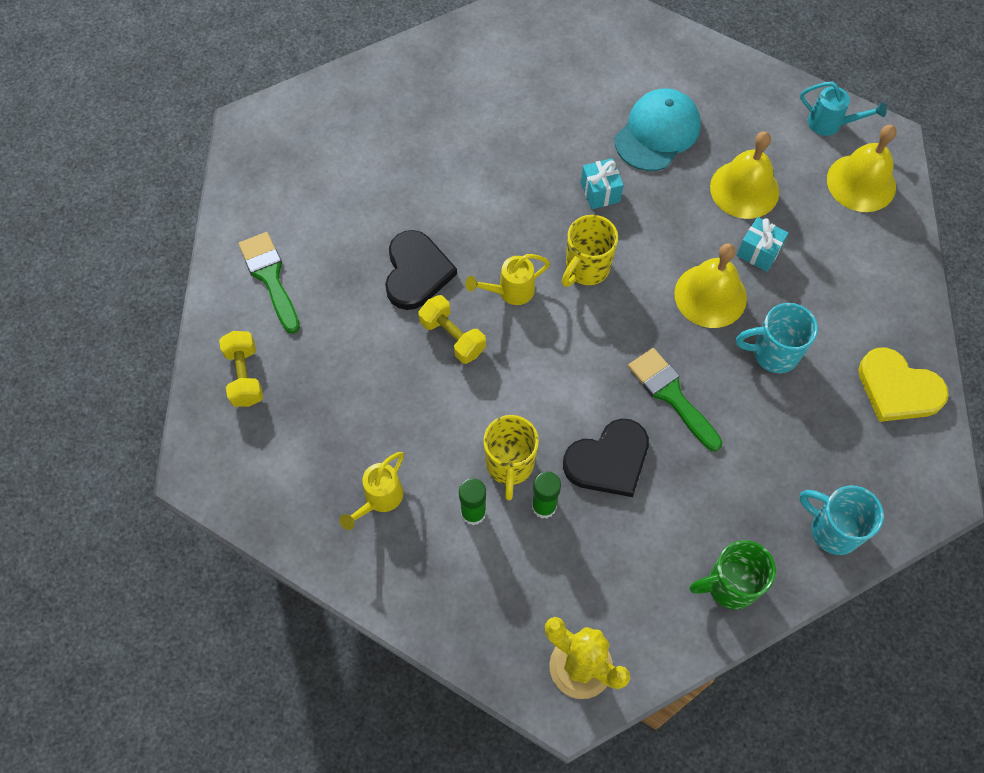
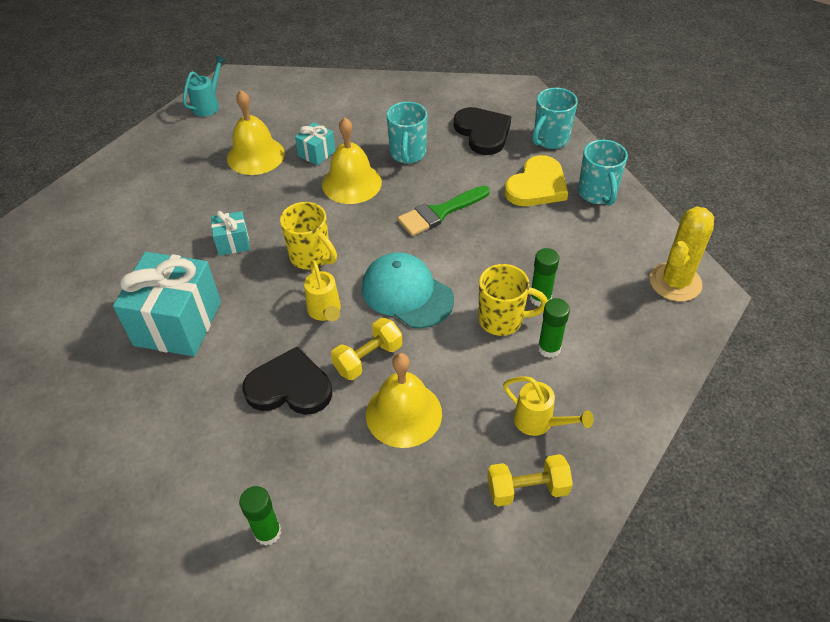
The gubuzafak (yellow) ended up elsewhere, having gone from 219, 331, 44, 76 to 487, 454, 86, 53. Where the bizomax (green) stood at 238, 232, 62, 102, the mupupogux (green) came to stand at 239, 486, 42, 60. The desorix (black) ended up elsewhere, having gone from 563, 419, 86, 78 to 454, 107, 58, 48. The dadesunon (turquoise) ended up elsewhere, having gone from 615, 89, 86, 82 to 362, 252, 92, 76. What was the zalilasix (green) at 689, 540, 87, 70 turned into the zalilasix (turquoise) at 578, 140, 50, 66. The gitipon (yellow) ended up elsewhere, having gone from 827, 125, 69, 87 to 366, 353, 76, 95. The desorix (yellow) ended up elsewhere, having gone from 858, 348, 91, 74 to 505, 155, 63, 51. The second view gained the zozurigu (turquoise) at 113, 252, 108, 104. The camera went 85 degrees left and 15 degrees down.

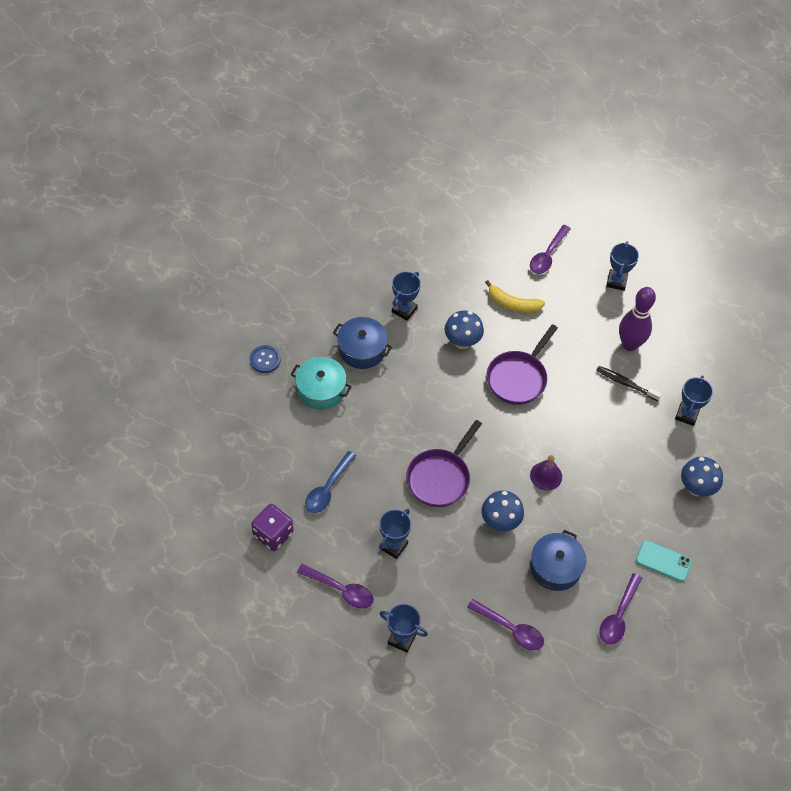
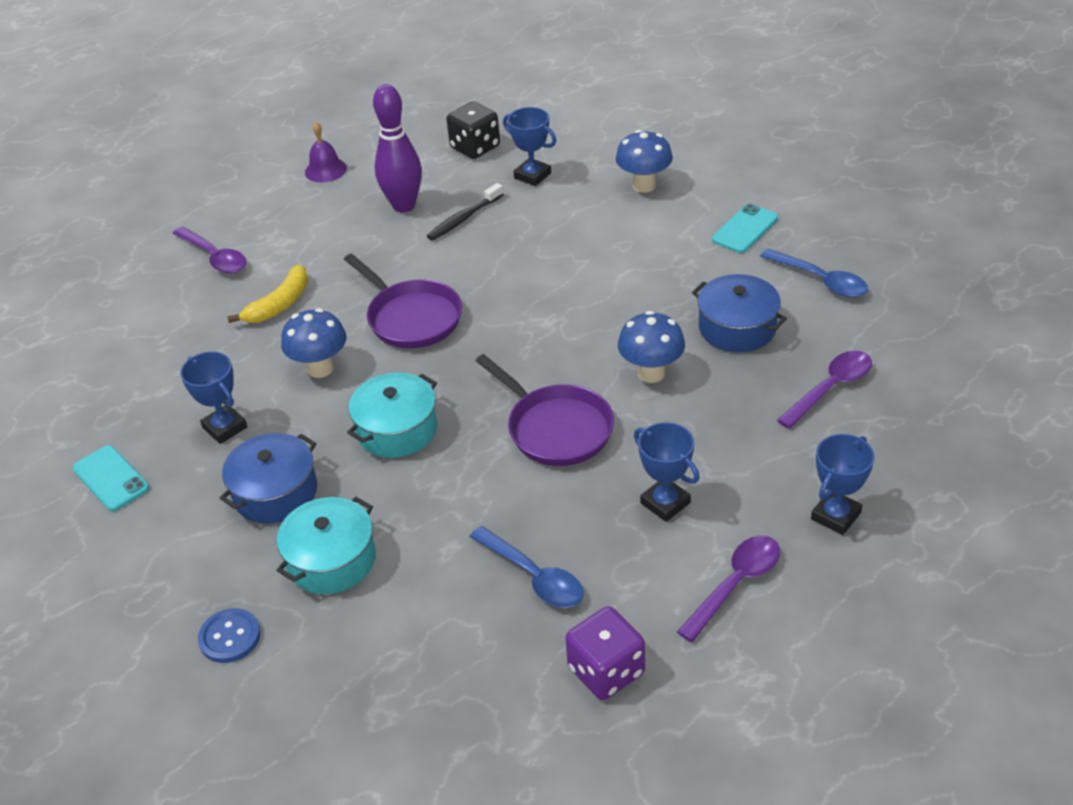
The gitipon (purple) ended up elsewhere, having gone from 530, 455, 32, 36 to 305, 122, 42, 60. What was the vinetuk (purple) at 600, 573, 42, 72 turned into the vinetuk (blue) at 760, 249, 108, 48. The second view lost the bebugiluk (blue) at 606, 241, 33, 50. The second view gained the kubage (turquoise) at 73, 445, 76, 66. The second view gained the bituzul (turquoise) at 347, 372, 90, 86. The second view gained the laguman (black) at 446, 101, 54, 58. The camera went 70 degrees left and 15 degrees down.

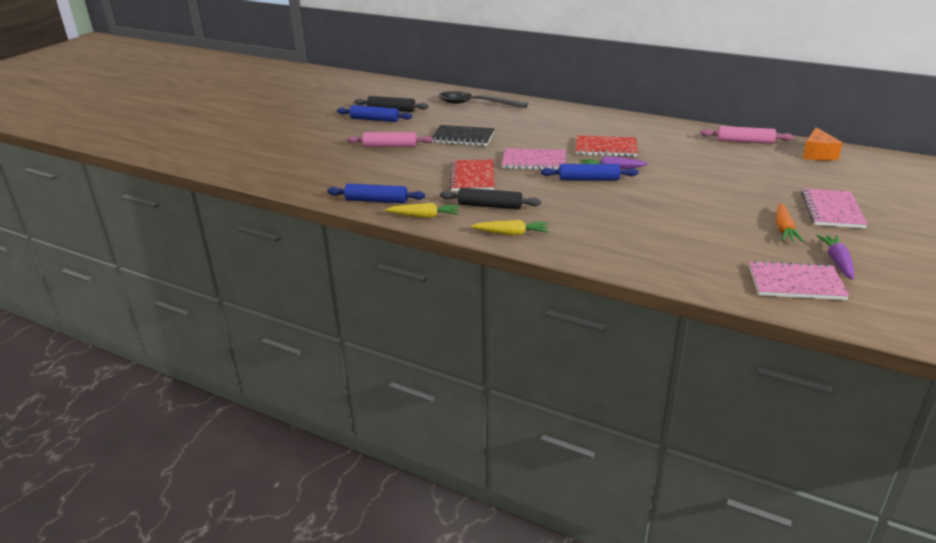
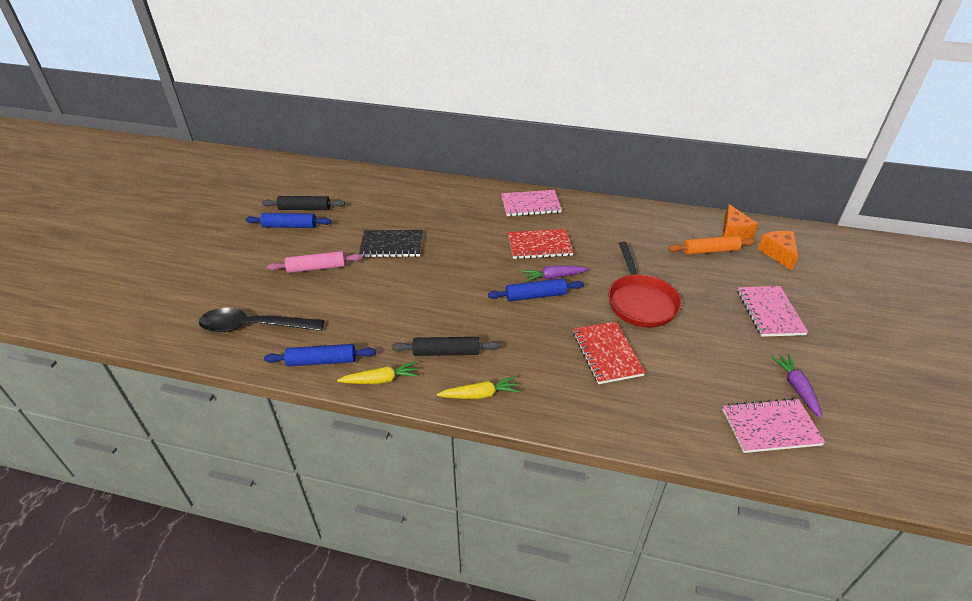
The vinetuk (black) ended up elsewhere, having gone from 438, 91, 90, 17 to 199, 308, 125, 24. The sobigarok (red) ended up elsewhere, having gone from 449, 160, 46, 31 to 573, 321, 72, 63. The sobigarok (pink) ended up elsewhere, having gone from 502, 148, 64, 22 to 501, 190, 61, 26. The second view lost the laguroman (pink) at 700, 126, 93, 18. The second view lost the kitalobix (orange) at 776, 203, 28, 39. The second view gained the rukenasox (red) at 608, 242, 74, 86. The second view gained the laguroman (orange) at 668, 236, 88, 19. The second view gained the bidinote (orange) at 758, 231, 40, 39. The camera went 15 degrees left and 10 degrees up.

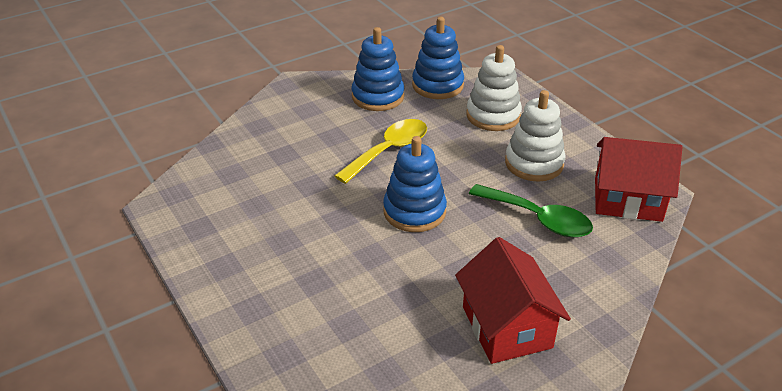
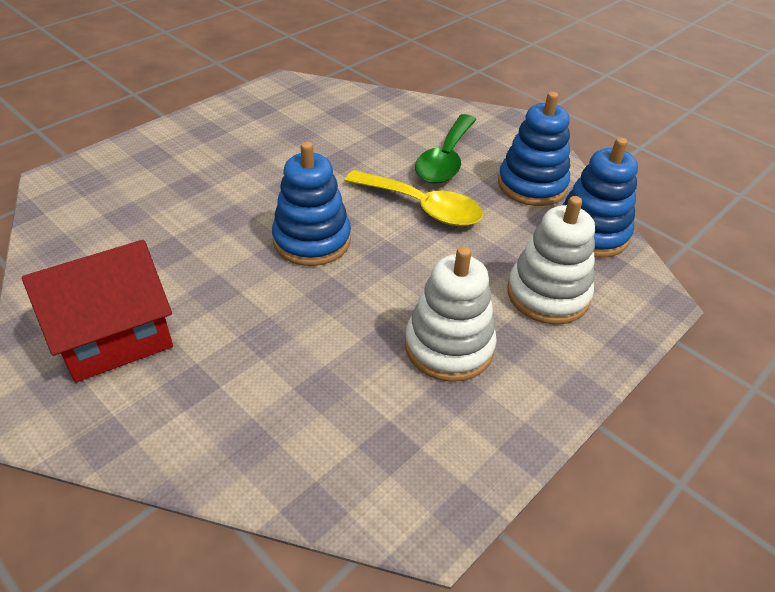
The vinetuk (green) ended up elsewhere, having gone from 469, 184, 124, 54 to 415, 114, 62, 70. The second view lost the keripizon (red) at 595, 137, 87, 85. The camera went 75 degrees right and 5 degrees up.

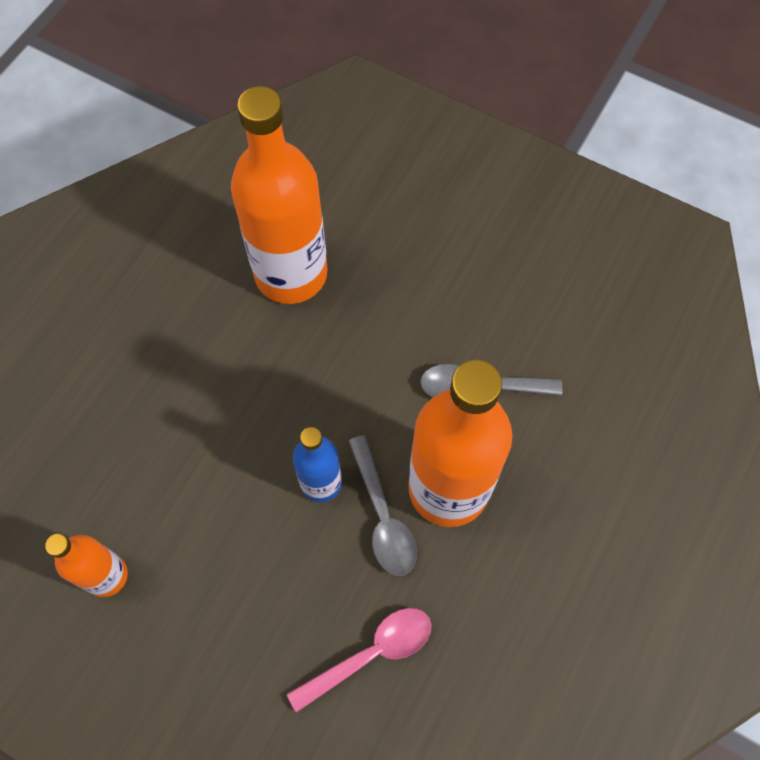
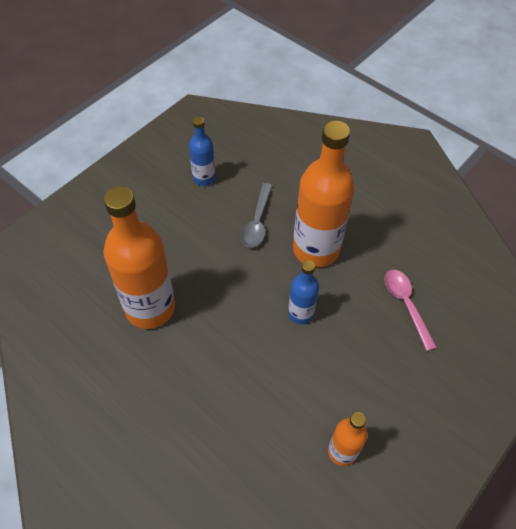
The second view lost the vinetuk (grey) at 348, 435, 69, 141. The second view gained the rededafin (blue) at 189, 117, 26, 69. The camera went 80 degrees left and 10 degrees down.

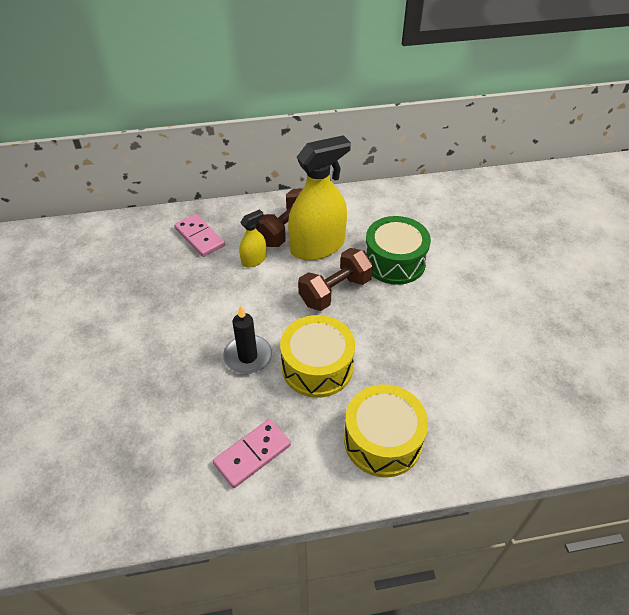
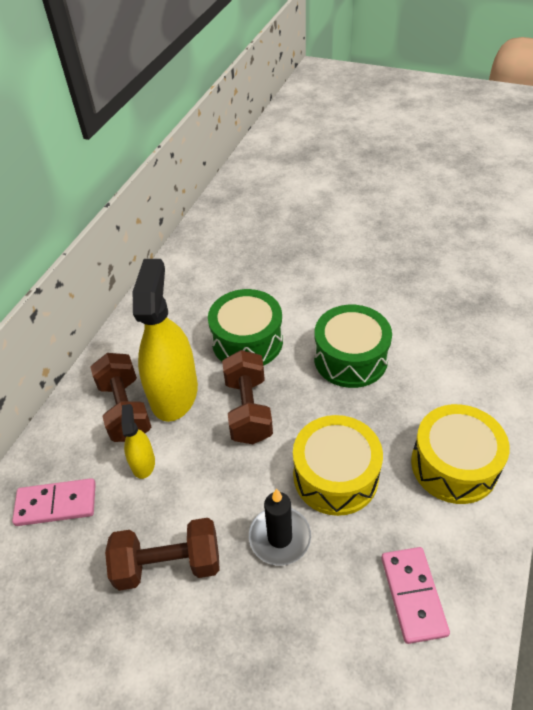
The second view gained the gubuzafak (brown) at 105, 518, 115, 73. The second view gained the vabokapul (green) at 314, 305, 78, 83. The camera went 55 degrees left and 0 degrees up.

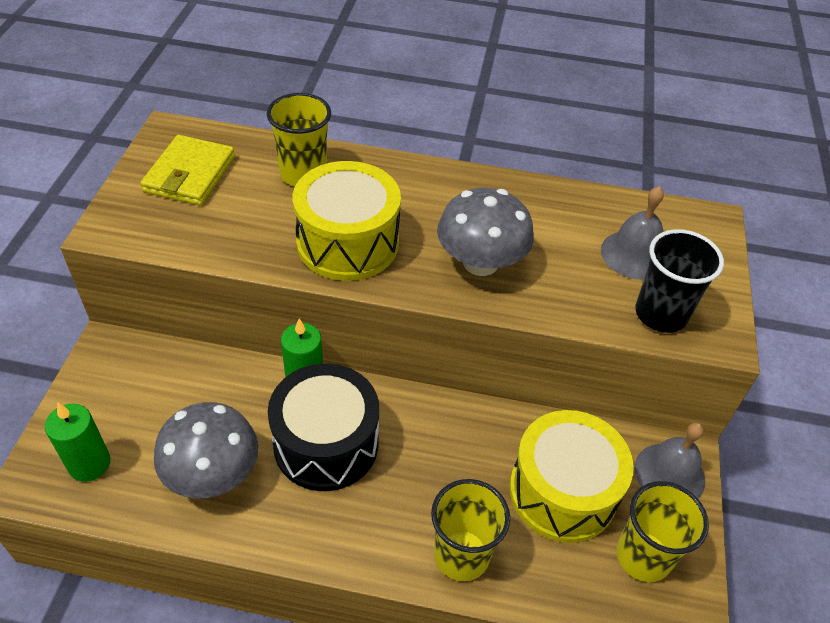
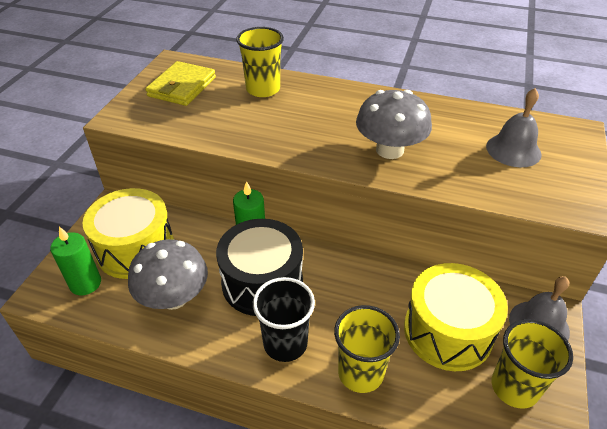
The vabokapul (yellow) ended up elsewhere, having gone from 293, 161, 108, 120 to 82, 188, 92, 91. The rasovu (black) ended up elsewhere, having gone from 635, 229, 89, 104 to 253, 277, 62, 85. The camera went 10 degrees right and 5 degrees down.

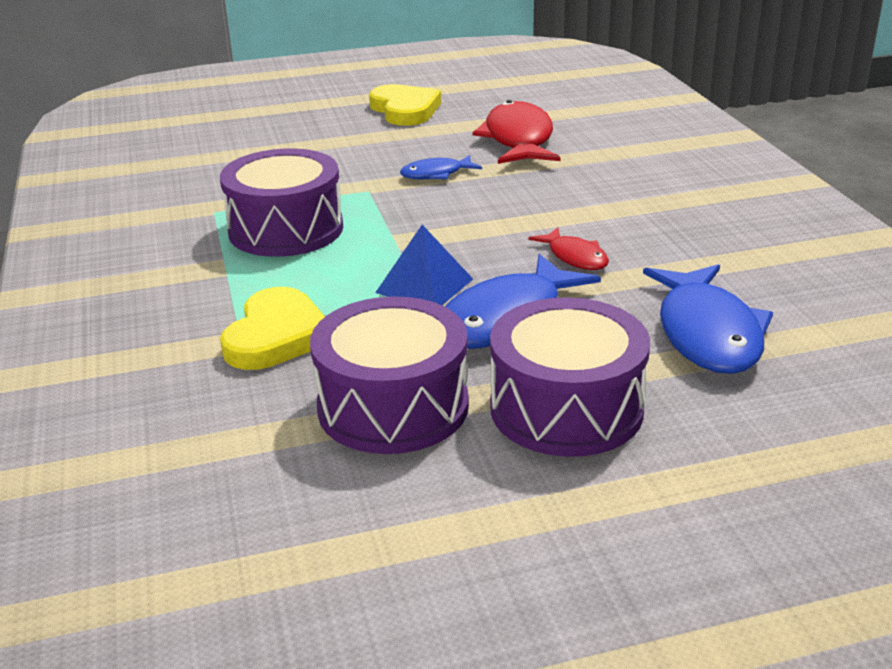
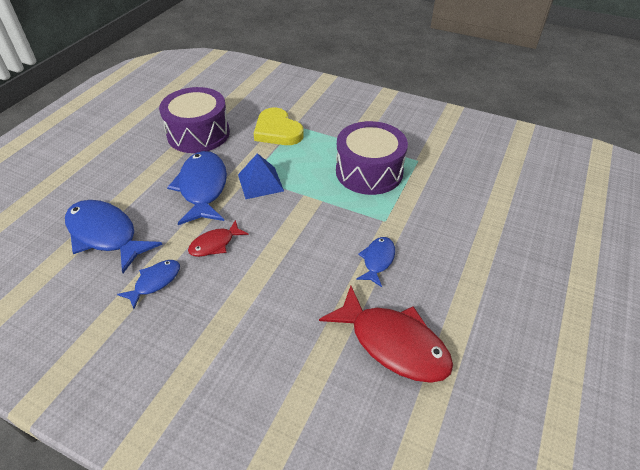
The second view lost the desorix (yellow) at 369, 84, 72, 42. The second view lost the vabokapul (purple) at 490, 297, 160, 160. The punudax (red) at 528, 227, 81, 43 ended up facing another way, 45 degrees counterclockwise from before. The second view gained the punudax (blue) at 117, 260, 63, 49. The camera went 130 degrees right and 15 degrees up.

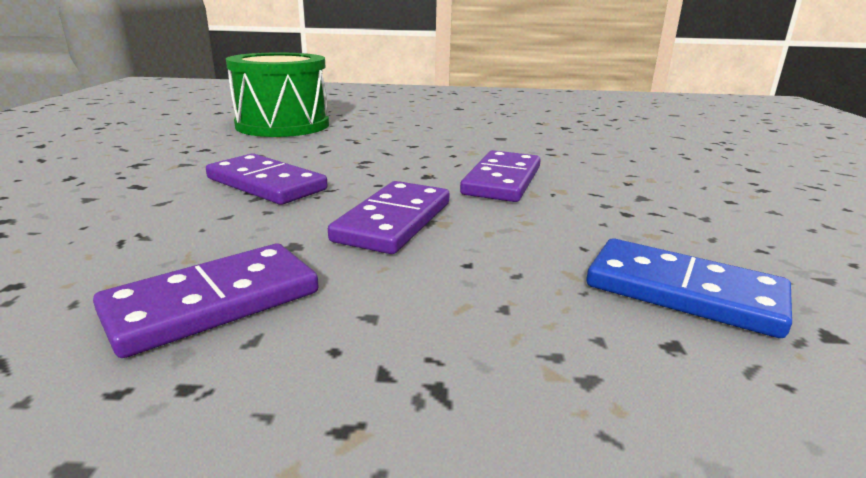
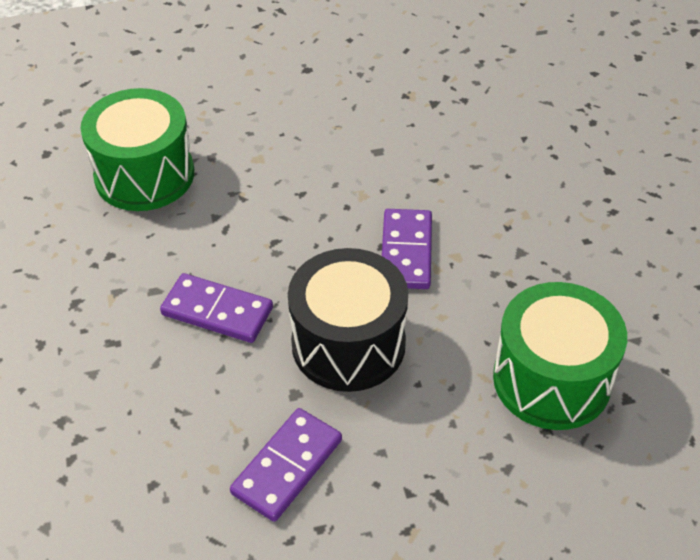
Where the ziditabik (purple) stood at 328, 181, 122, 73, the vabokapul (black) came to stand at 288, 248, 120, 144. Where the ziditabik (blue) stood at 587, 238, 205, 100, the vabokapul (green) came to stand at 493, 282, 134, 148. The camera went 15 degrees left and 25 degrees up.

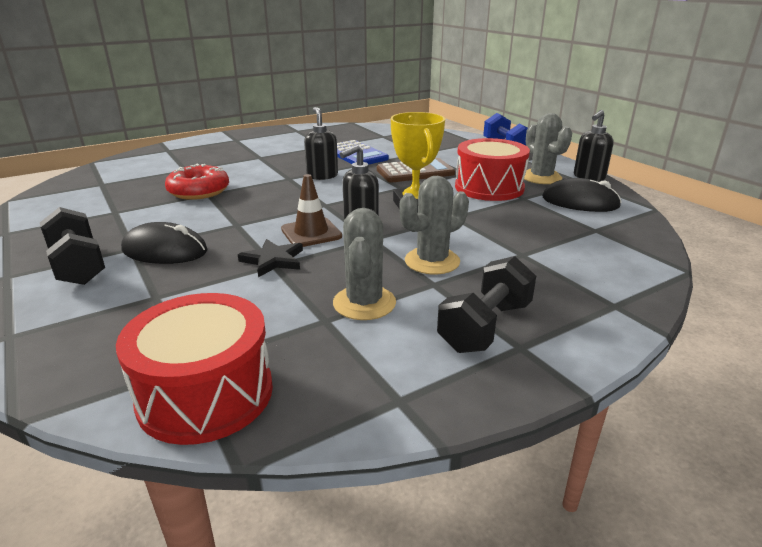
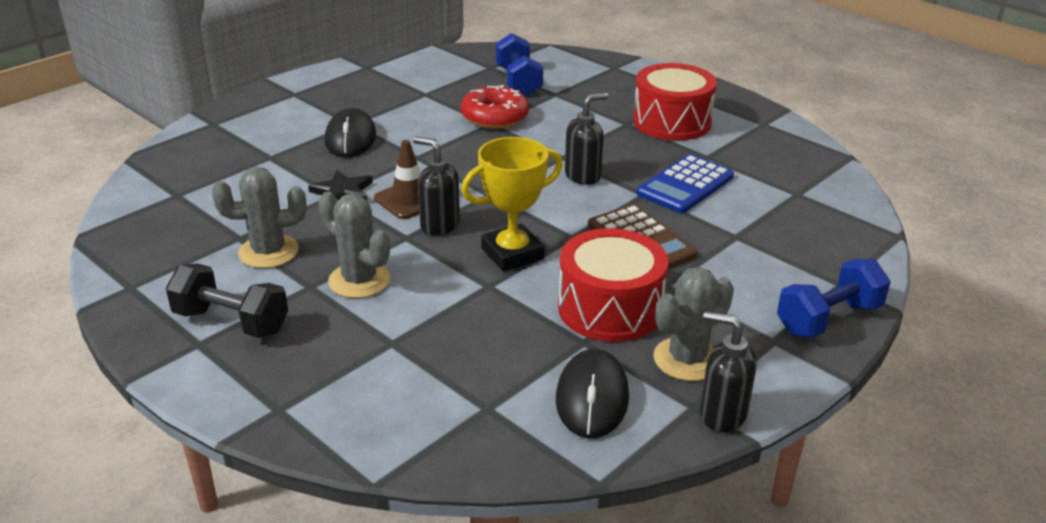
The second view lost the gubuzafak (black) at 40, 207, 65, 78. The vabokapul (red) ended up elsewhere, having gone from 116, 293, 157, 152 to 633, 63, 84, 78. The second view gained the gubuzafak (blue) at 496, 33, 47, 63. The camera went 75 degrees right and 5 degrees up.

